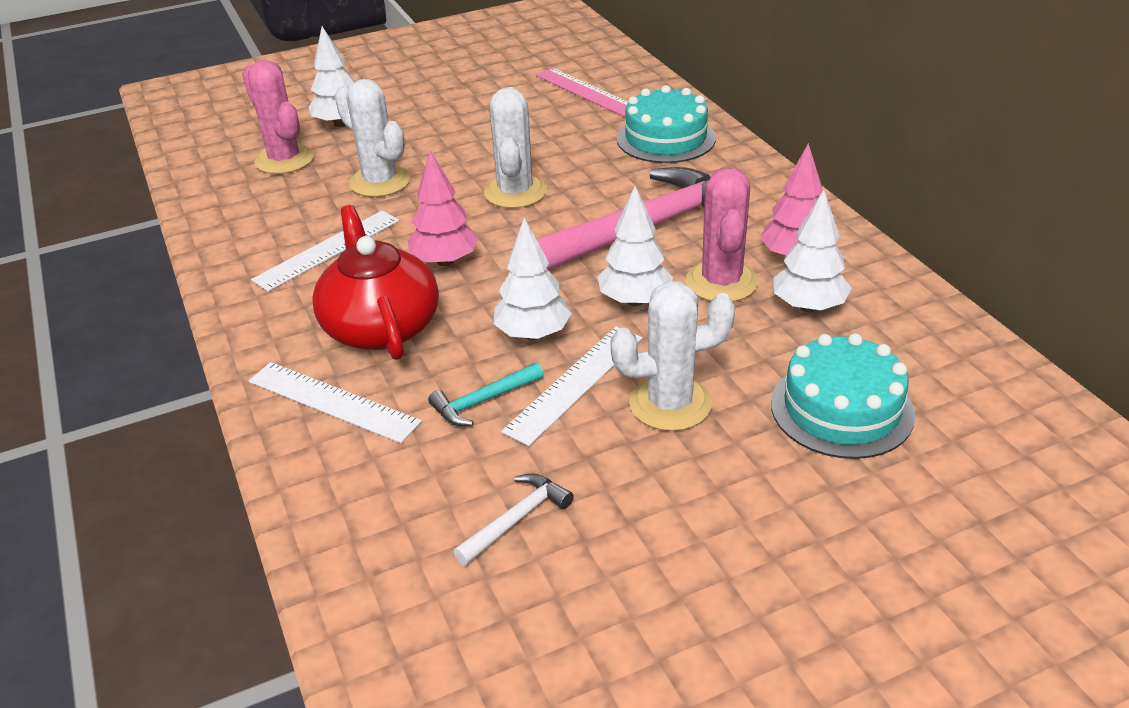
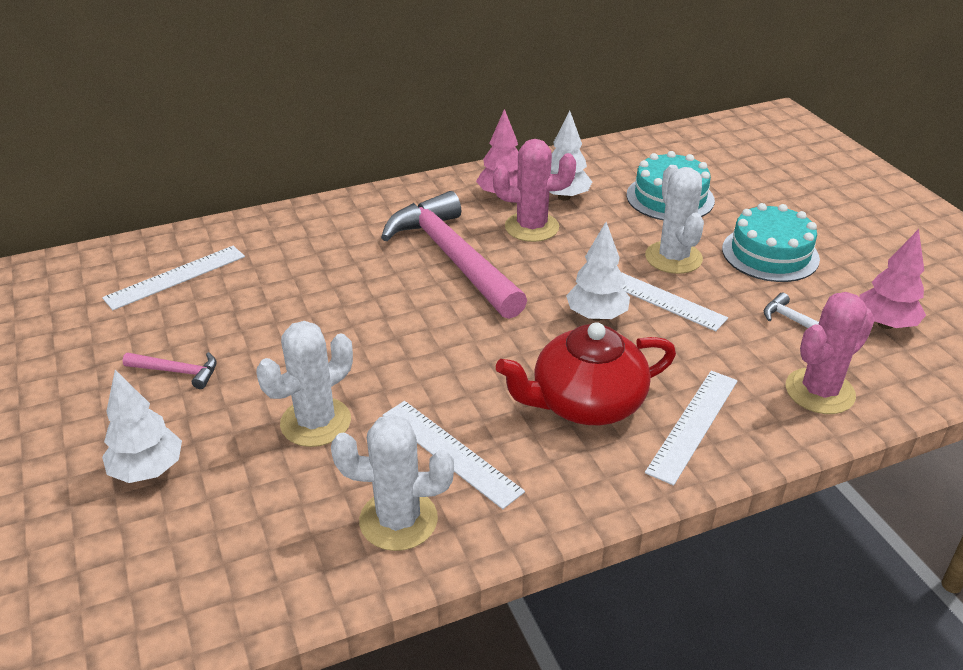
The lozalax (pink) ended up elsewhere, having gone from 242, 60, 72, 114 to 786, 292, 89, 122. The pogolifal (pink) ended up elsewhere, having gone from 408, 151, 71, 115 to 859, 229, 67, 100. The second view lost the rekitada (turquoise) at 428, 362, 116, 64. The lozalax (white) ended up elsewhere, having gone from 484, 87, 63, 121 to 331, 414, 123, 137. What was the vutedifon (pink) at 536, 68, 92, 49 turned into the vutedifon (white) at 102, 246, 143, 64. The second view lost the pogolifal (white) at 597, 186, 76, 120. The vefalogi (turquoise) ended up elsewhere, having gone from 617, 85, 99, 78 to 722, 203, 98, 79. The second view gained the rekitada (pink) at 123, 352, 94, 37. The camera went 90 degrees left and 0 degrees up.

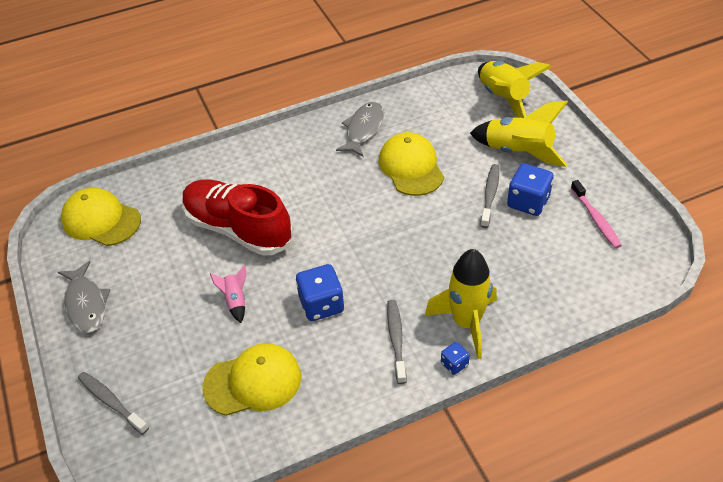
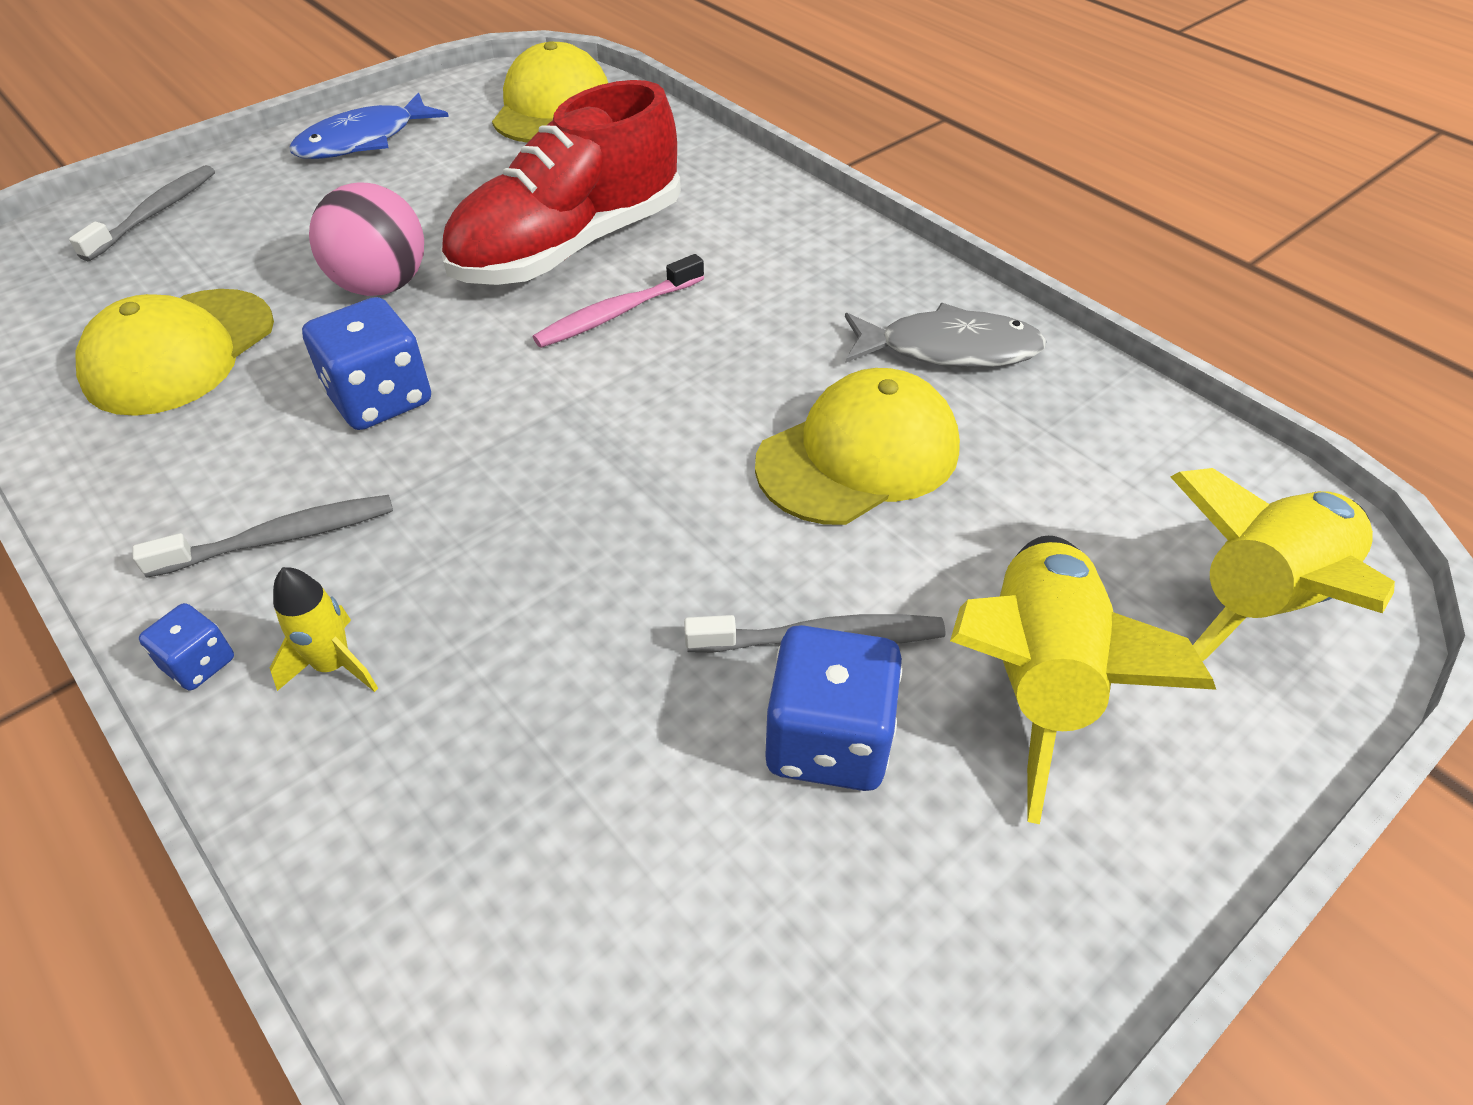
What was the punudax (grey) at 58, 261, 52, 72 turned into the punudax (blue) at 289, 93, 160, 66. The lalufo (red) at 182, 179, 111, 77 ended up facing another way, 150 degrees counterclockwise from before. The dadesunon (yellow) at 203, 343, 98, 73 ended up facing another way, 60 degrees clockwise from before. Where the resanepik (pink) stood at 210, 265, 37, 58, the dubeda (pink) came to stand at 309, 182, 115, 114. The size of the resanepik (yellow) at 425, 249, 72, 110 changed by a factor of 0.49. The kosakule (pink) ended up elsewhere, having gone from 571, 180, 51, 68 to 533, 254, 171, 94. The camera went 70 degrees right and 0 degrees up.

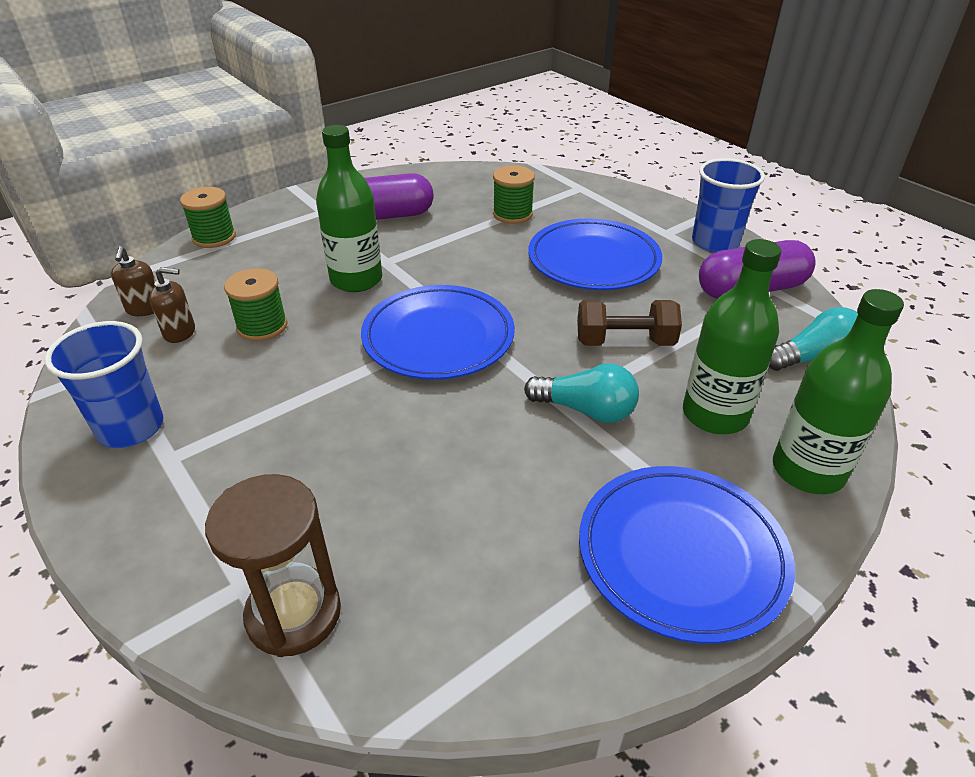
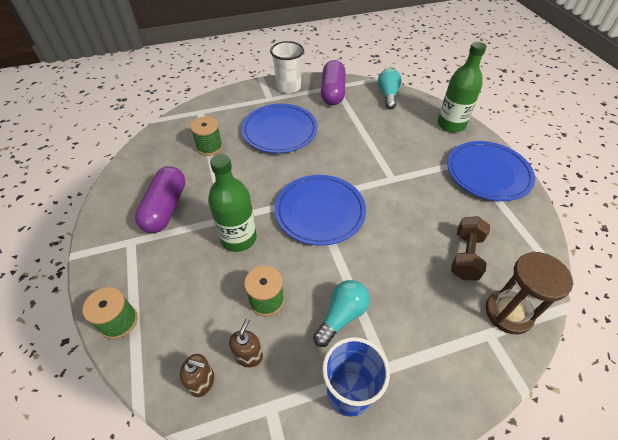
The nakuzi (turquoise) ended up elsewhere, having gone from 524, 363, 115, 60 to 313, 280, 57, 67. The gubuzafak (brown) ended up elsewhere, having gone from 577, 300, 105, 46 to 451, 216, 39, 64. The second view lost the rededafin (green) at 683, 239, 99, 195. What was the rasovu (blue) at 692, 158, 73, 95 turned into the rasovu (white) at 270, 41, 34, 52. The camera went 70 degrees left and 10 degrees up.

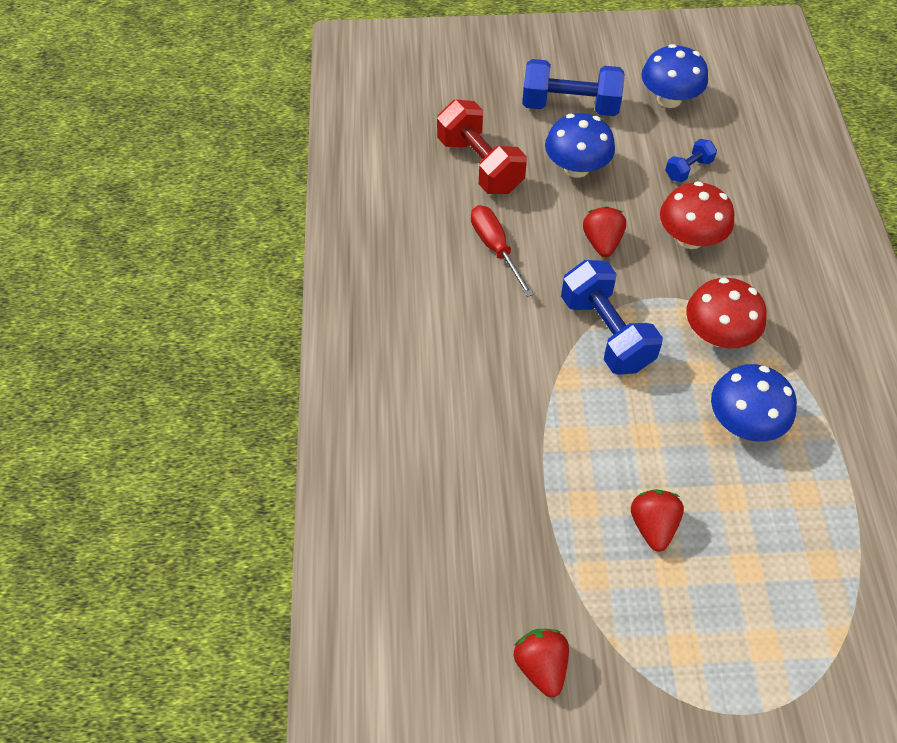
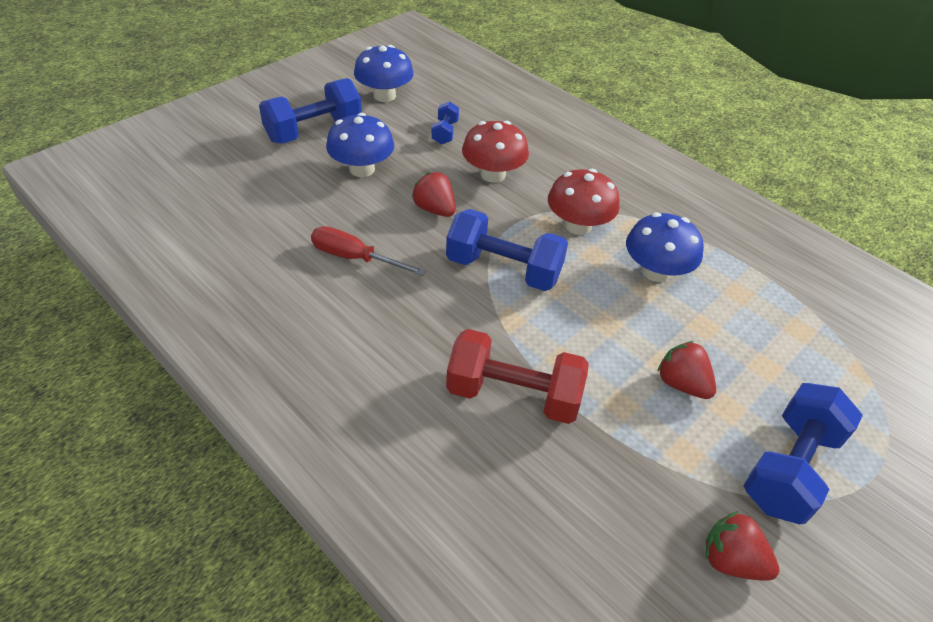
The gubuzafak (red) ended up elsewhere, having gone from 437, 100, 90, 94 to 446, 329, 143, 95. The second view gained the gubuzafak (blue) at 744, 383, 119, 141. The camera went 45 degrees left and 10 degrees down.

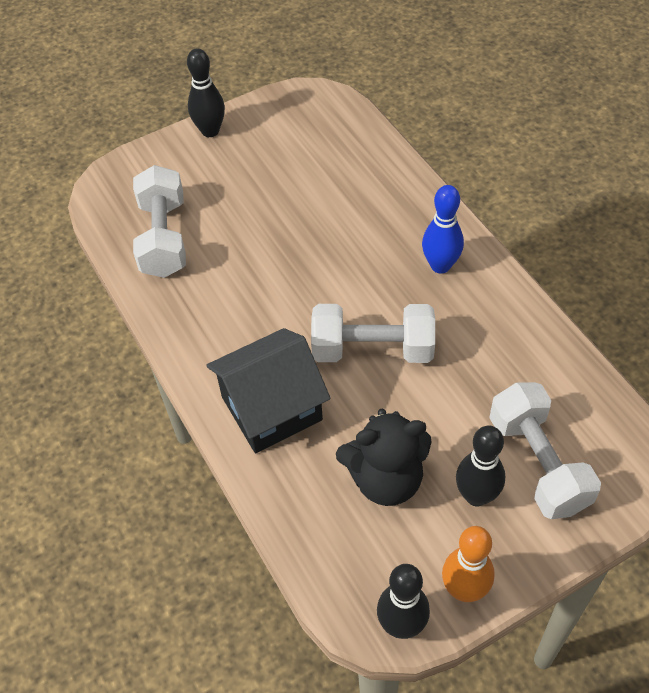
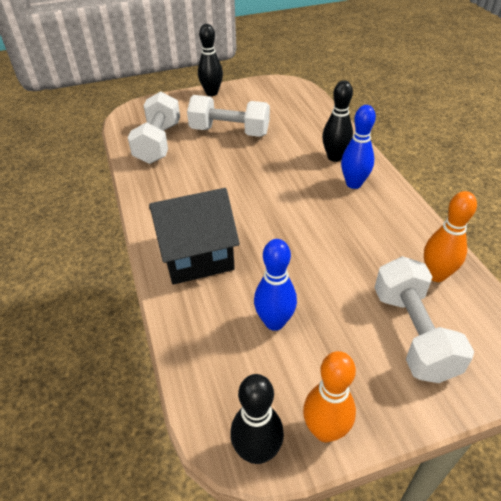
The gubuzafak (white) ended up elsewhere, having gone from 311, 304, 124, 59 to 187, 95, 83, 42. Where the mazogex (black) stood at 336, 409, 96, 97, the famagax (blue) came to stand at 254, 239, 43, 92. The famagax (black) ended up elsewhere, having gone from 456, 426, 49, 80 to 322, 80, 31, 82. The second view gained the famagax (orange) at 424, 191, 53, 91. The camera went 10 degrees right and 10 degrees down.

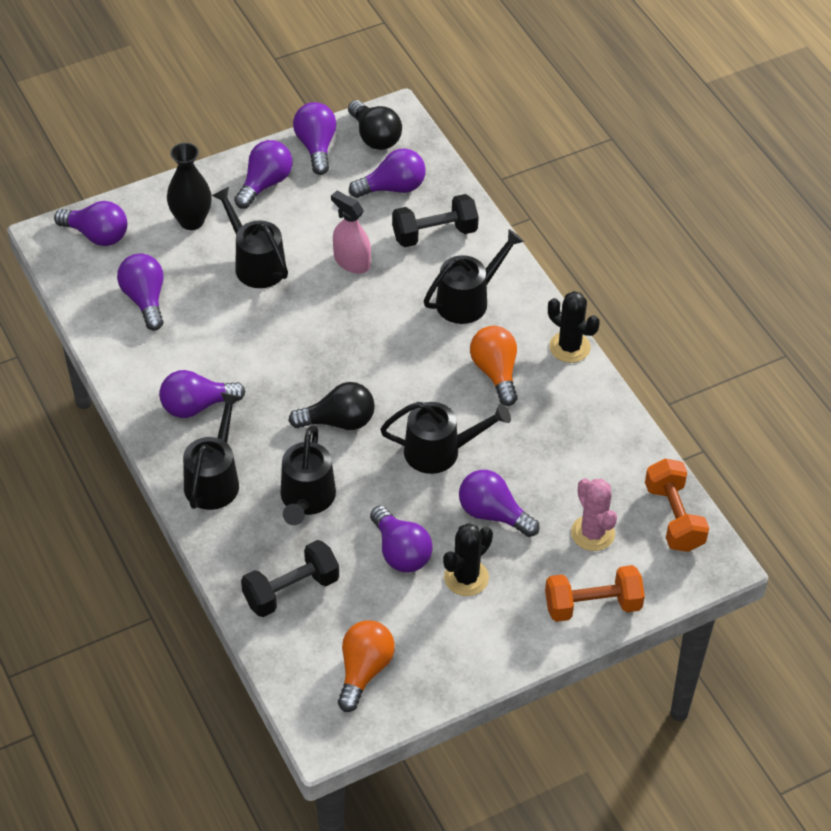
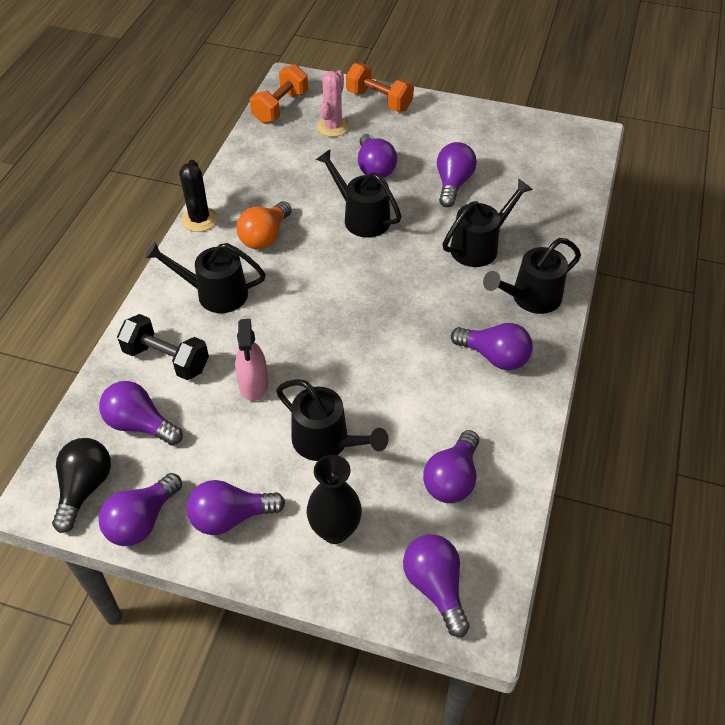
The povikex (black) at 212, 187, 76, 101 ended up facing another way, 60 degrees counterclockwise from before. The second view lost the gubuzafak (black) at 241, 540, 98, 77. The second view lost the nakuzi (black) at 289, 382, 86, 48. The second view lost the nakuzi (orange) at 338, 620, 57, 92. The second view lost the lozalax (black) at 443, 523, 50, 73. The camera went 135 degrees left and 0 degrees up.

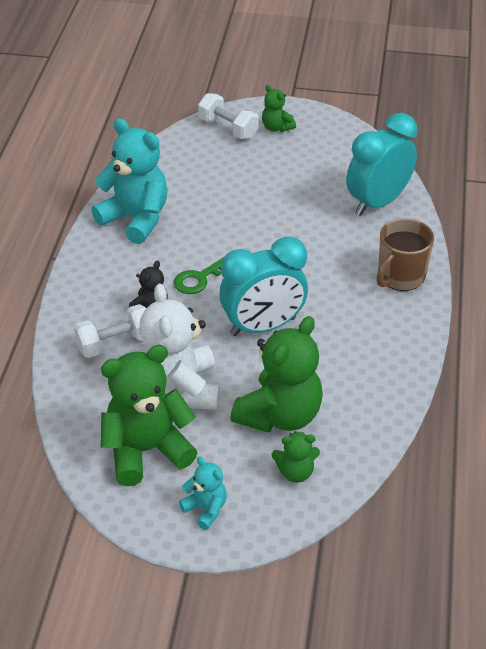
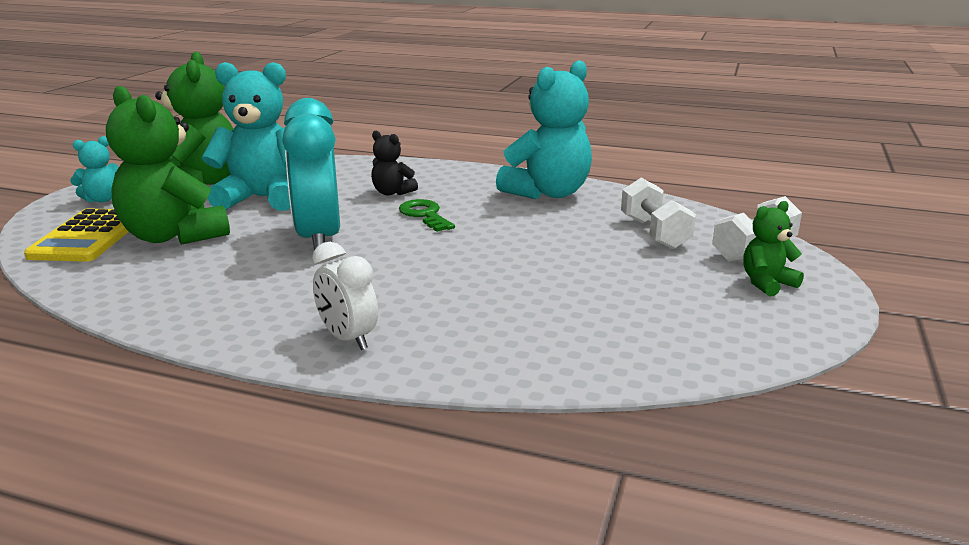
The gubuzafak (white) ended up elsewhere, having gone from 74, 304, 72, 54 to 621, 178, 75, 71. What was the mazogex (white) at 139, 283, 81, 127 turned into the mazogex (turquoise) at 201, 62, 89, 149. Where the mazogex (green) stood at 272, 431, 48, 52, the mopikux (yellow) came to stand at 24, 208, 105, 54. The second view lost the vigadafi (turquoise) at 346, 113, 71, 103. Where the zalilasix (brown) stood at 377, 218, 57, 73, the vigadafi (white) came to stand at 312, 242, 66, 108. The camera went 100 degrees right and 20 degrees down.

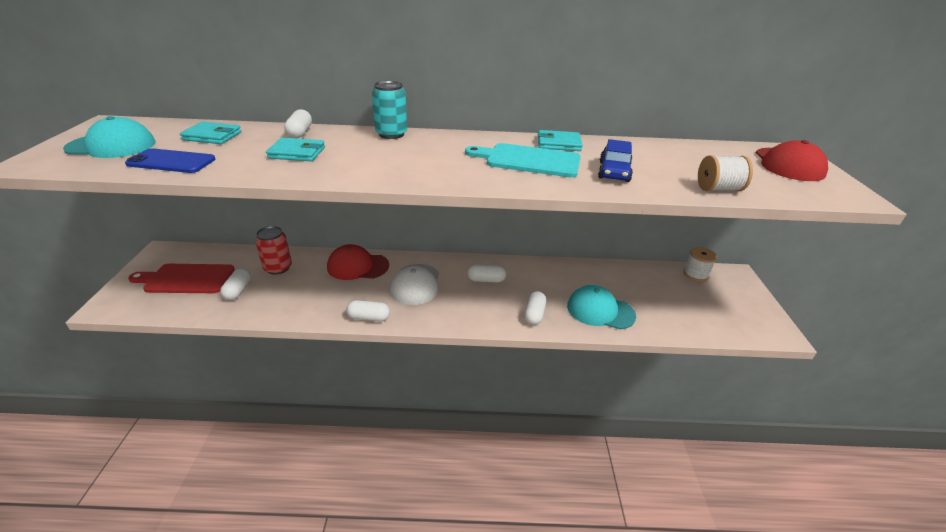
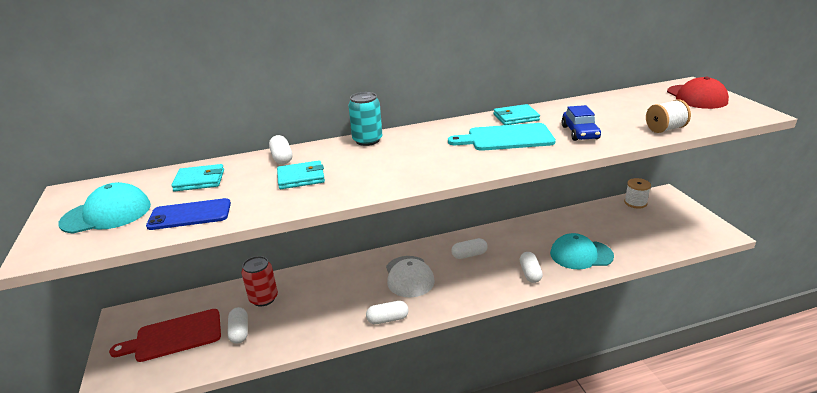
The second view lost the dadesunon (red) at 327, 244, 62, 36. The camera went 15 degrees left and 5 degrees down.

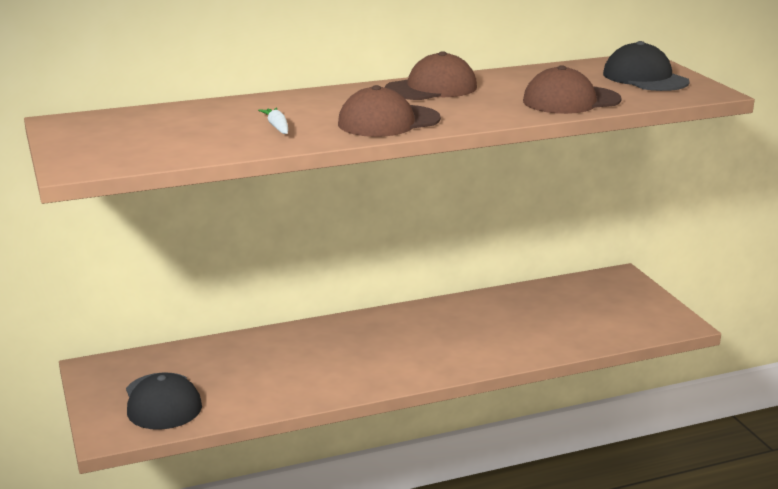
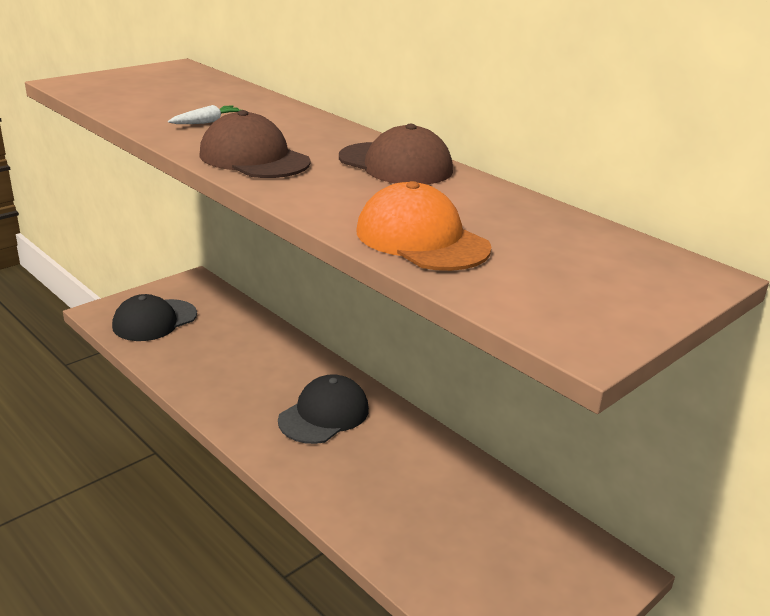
What was the dadesunon (brown) at 523, 65, 99, 49 turned into the dadesunon (orange) at 356, 181, 135, 90. The dadesunon (black) ended up elsewhere, having gone from 603, 41, 87, 50 to 278, 374, 91, 70. The camera went 65 degrees right and 5 degrees up.

